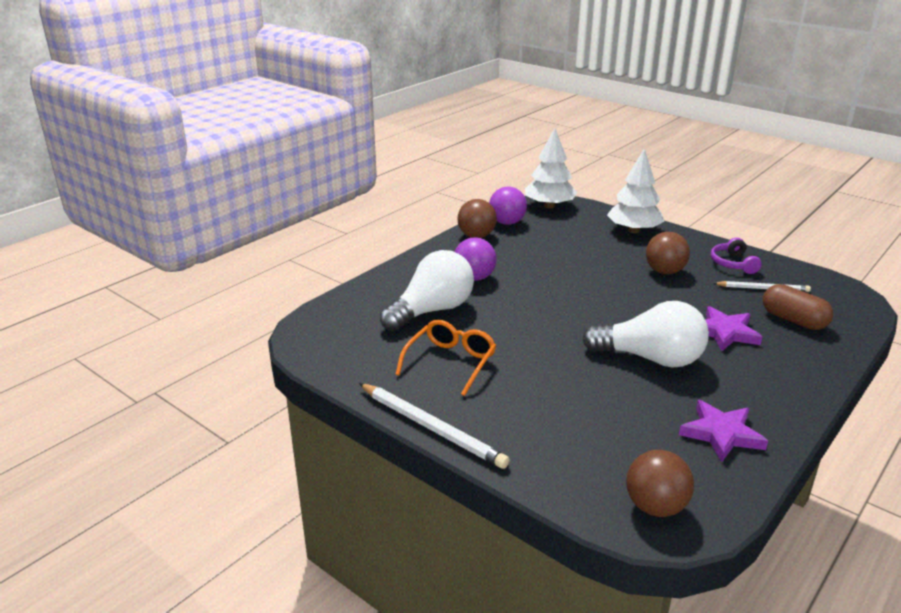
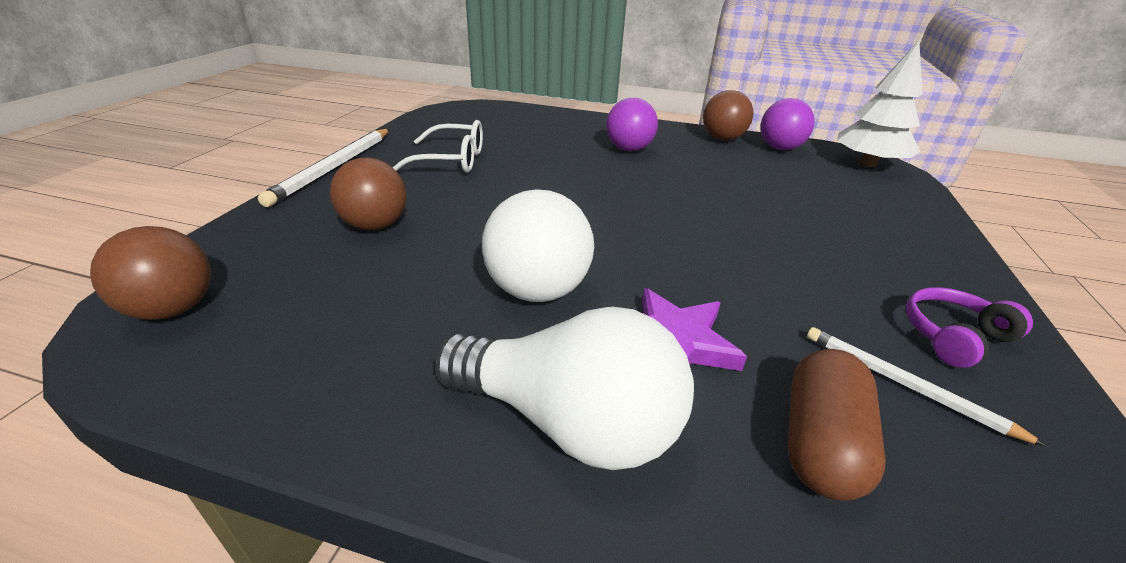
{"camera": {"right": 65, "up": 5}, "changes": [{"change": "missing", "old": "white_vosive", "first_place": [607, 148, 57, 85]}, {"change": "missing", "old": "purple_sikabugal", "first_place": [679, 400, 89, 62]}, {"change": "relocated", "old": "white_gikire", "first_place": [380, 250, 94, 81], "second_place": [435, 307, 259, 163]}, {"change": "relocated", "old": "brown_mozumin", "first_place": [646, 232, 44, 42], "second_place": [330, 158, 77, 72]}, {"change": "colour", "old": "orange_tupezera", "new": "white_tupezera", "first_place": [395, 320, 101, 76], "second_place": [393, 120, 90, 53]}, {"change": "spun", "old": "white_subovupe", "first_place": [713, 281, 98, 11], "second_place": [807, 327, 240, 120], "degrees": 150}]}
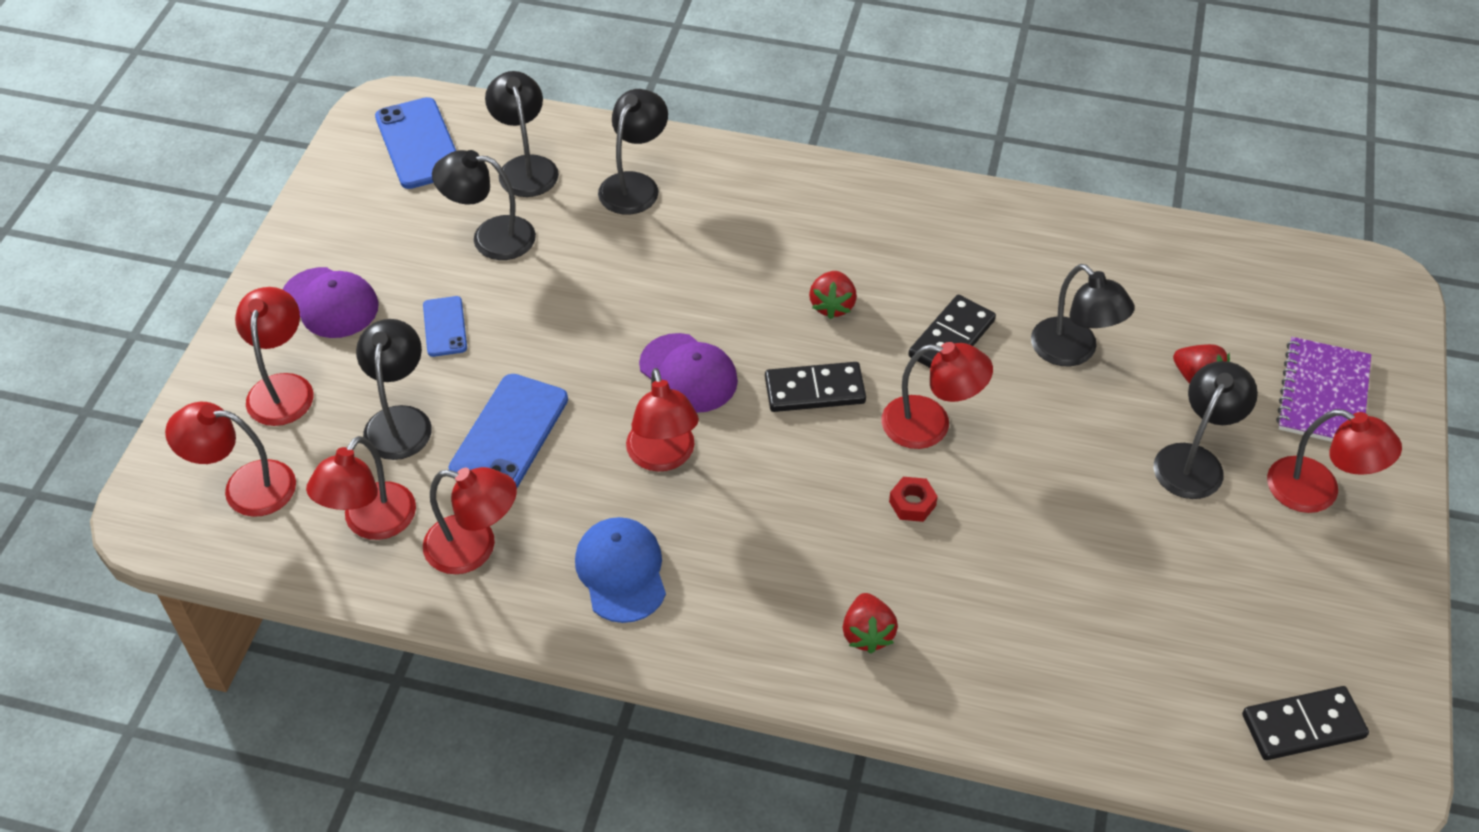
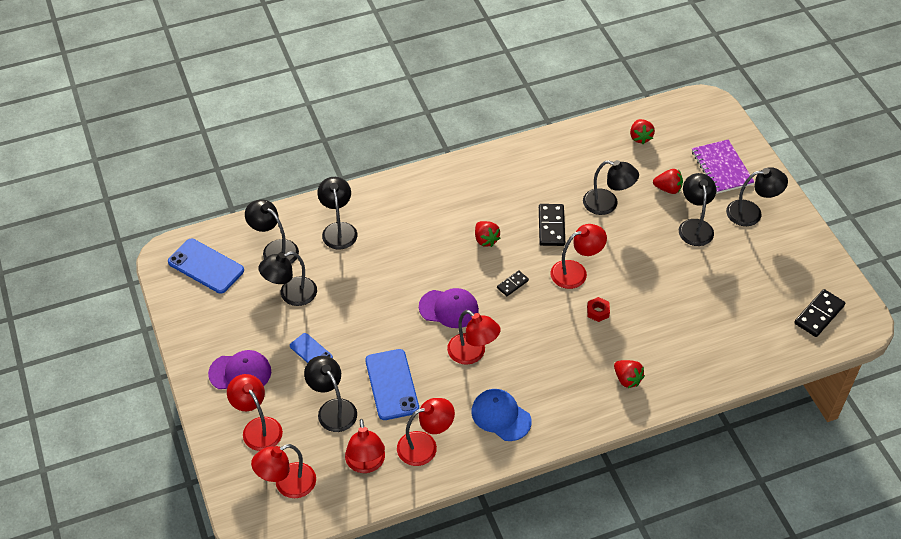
{"camera": {"right": -35, "up": 0}, "changes": [{"change": "appeared", "new": "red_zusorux", "second_place": [630, 119, 25, 25]}, {"change": "colour", "old": "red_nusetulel", "new": "black_nusetulel", "first_place": [1267, 409, 135, 104], "second_place": [726, 167, 62, 59]}, {"change": "size", "old": "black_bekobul", "first_place": [765, 362, 101, 50], "second_place": [497, 270, 32, 26], "factor": 0.58}]}
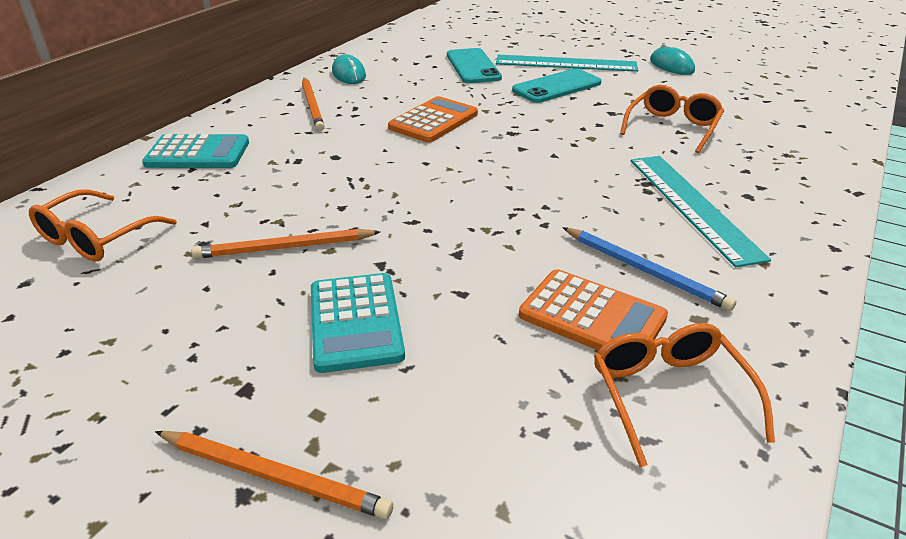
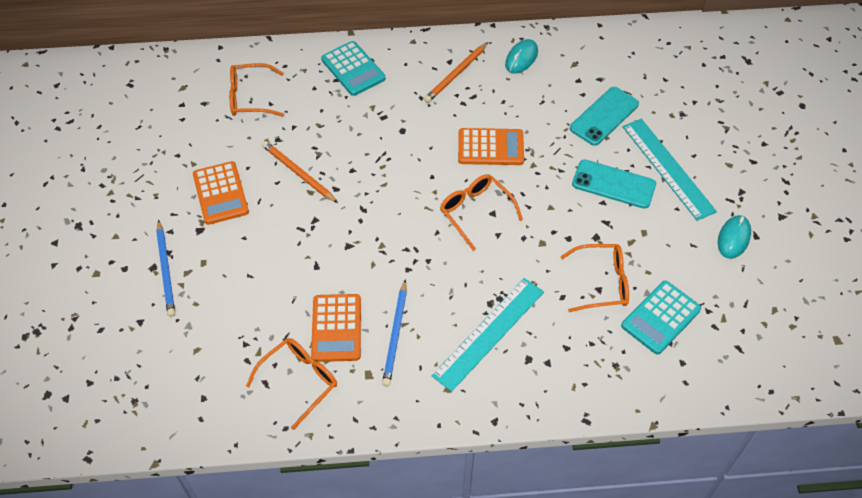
{"camera": {"right": 55, "up": 20}, "changes": [{"change": "appeared", "new": "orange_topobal", "second_place": [193, 161, 56, 64]}, {"change": "appeared", "new": "orange_tupezera", "second_place": [440, 174, 83, 77]}, {"change": "relocated", "old": "turquoise_topobal", "first_place": [311, 273, 94, 100], "second_place": [621, 281, 80, 74]}, {"change": "colour", "old": "orange_subovupe", "new": "blue_subovupe", "first_place": [155, 431, 238, 88], "second_place": [156, 220, 19, 97]}]}
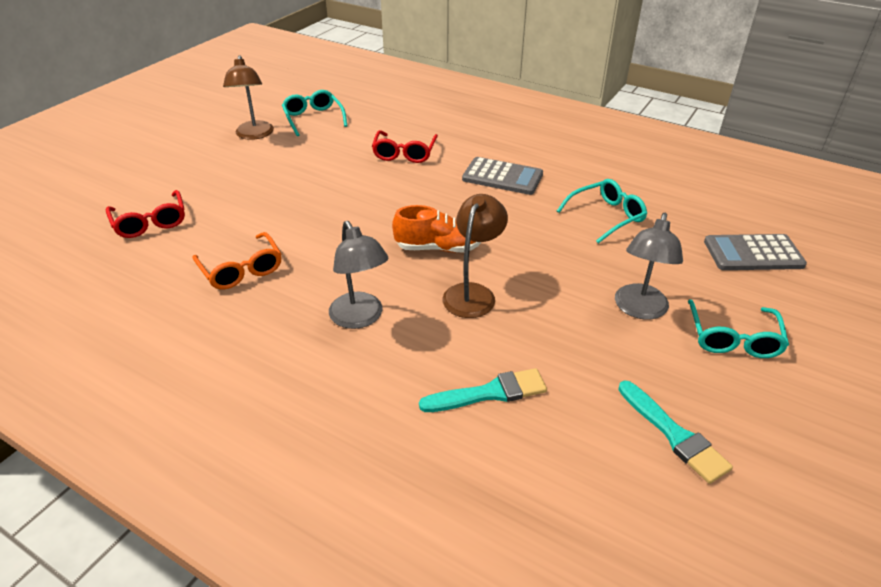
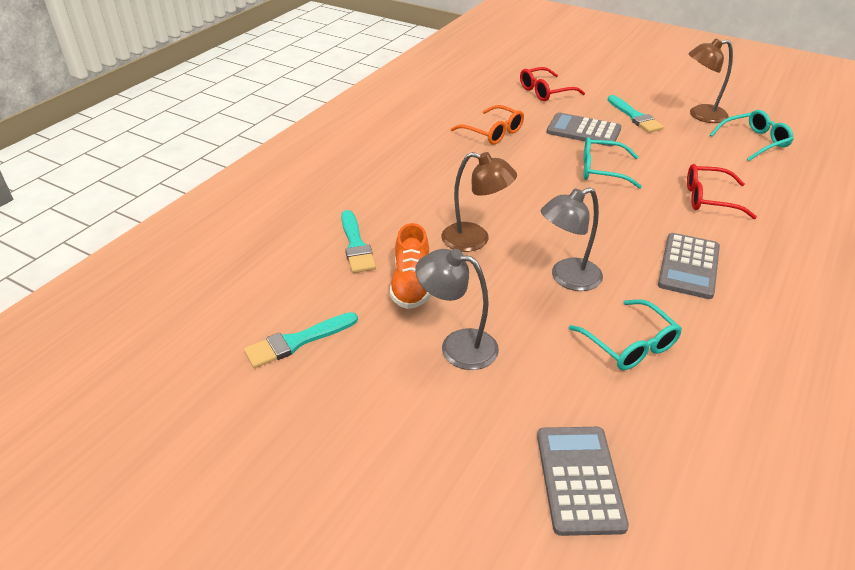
{"camera": {"right": 90, "up": 0}, "changes": [{"change": "appeared", "new": "grey_topobal", "second_place": [546, 113, 75, 33]}, {"change": "appeared", "new": "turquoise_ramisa", "second_place": [608, 95, 56, 38]}, {"change": "relocated", "old": "grey_nusetulel", "first_place": [329, 221, 60, 108], "second_place": [541, 187, 62, 104]}, {"change": "relocated", "old": "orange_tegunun", "first_place": [392, 205, 89, 48], "second_place": [390, 223, 41, 86]}, {"change": "relocated", "old": "turquoise_tupezera", "first_place": [688, 299, 101, 59], "second_place": [584, 137, 58, 52]}, {"change": "spun", "old": "orange_tupezera", "first_place": [192, 232, 89, 57], "second_place": [451, 105, 73, 40], "degrees": -105}]}
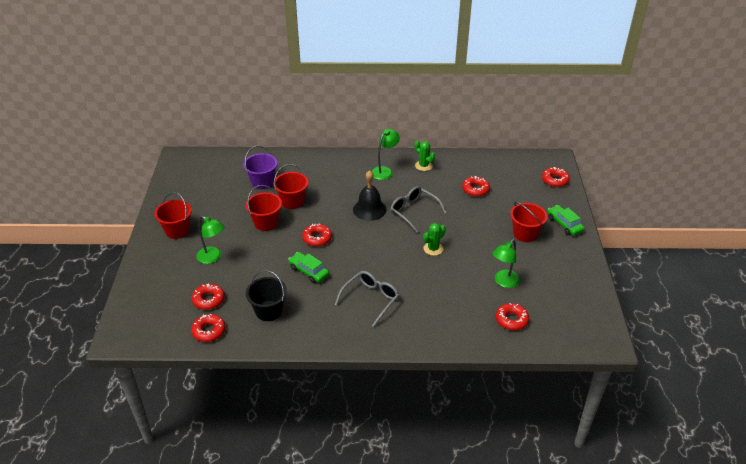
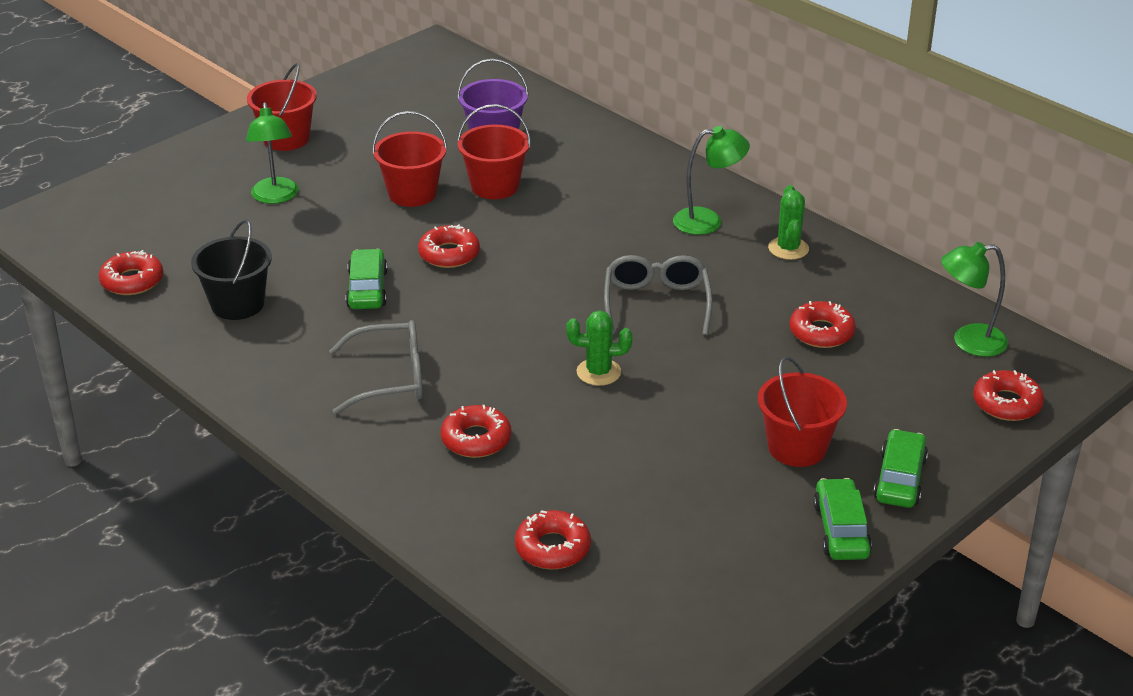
{"camera": {"right": 45, "up": -5}, "changes": [{"change": "missing", "old": "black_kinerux", "first_place": [353, 170, 34, 51]}, {"change": "appeared", "new": "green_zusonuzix", "second_place": [813, 478, 59, 82]}, {"change": "relocated", "old": "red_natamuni", "first_place": [192, 283, 33, 27], "second_place": [441, 405, 70, 53]}, {"change": "relocated", "old": "green_nusetulel", "first_place": [492, 239, 28, 49], "second_place": [941, 242, 67, 115]}]}
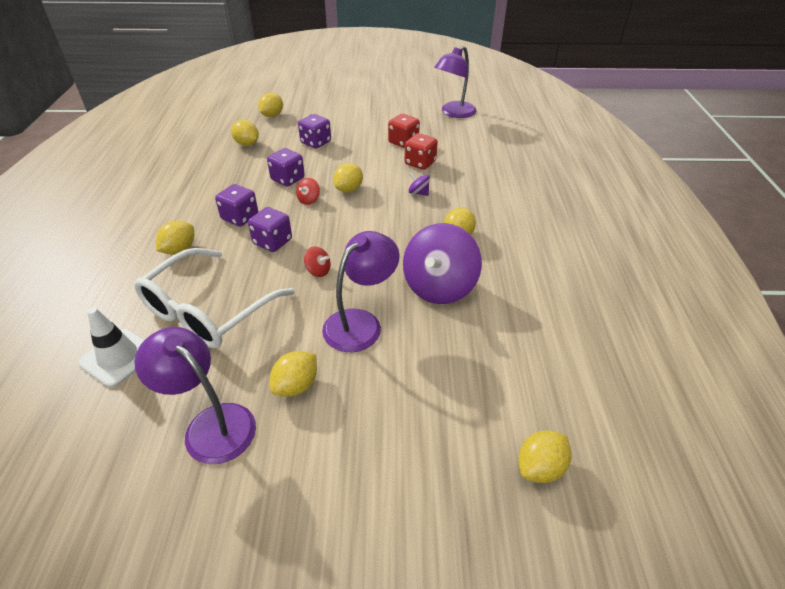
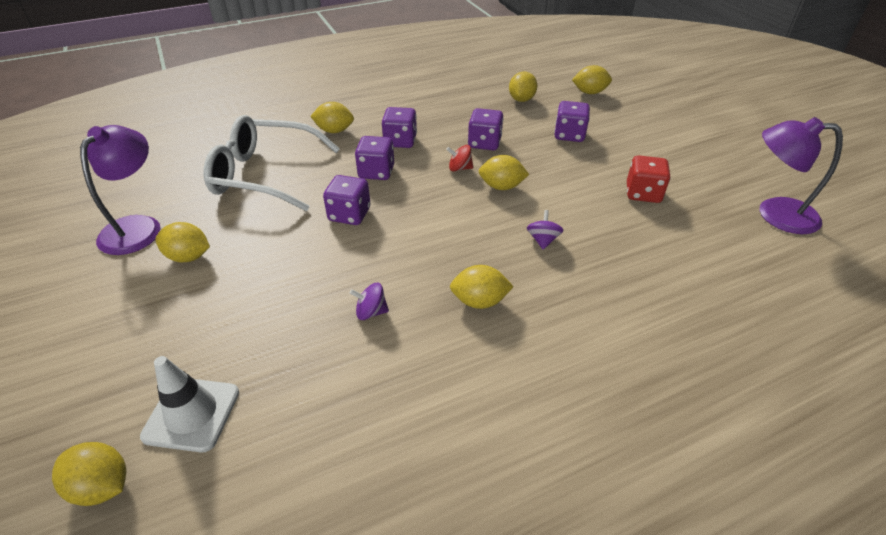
{"camera": {"right": 65, "up": 0}, "changes": [{"change": "missing", "old": "purple_nusetulel", "first_place": [322, 231, 78, 121]}, {"change": "missing", "old": "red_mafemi", "first_place": [405, 133, 33, 37]}, {"change": "relocated", "old": "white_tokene", "first_place": [78, 307, 66, 81], "second_place": [140, 356, 99, 96]}, {"change": "exchanged", "old": "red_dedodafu", "new": "purple_mafemi", "first_place": [304, 246, 27, 31], "second_place": [323, 175, 47, 50]}, {"change": "size", "old": "purple_dedodafu", "first_place": [403, 223, 79, 81], "second_place": [350, 283, 39, 37], "factor": 0.41}]}
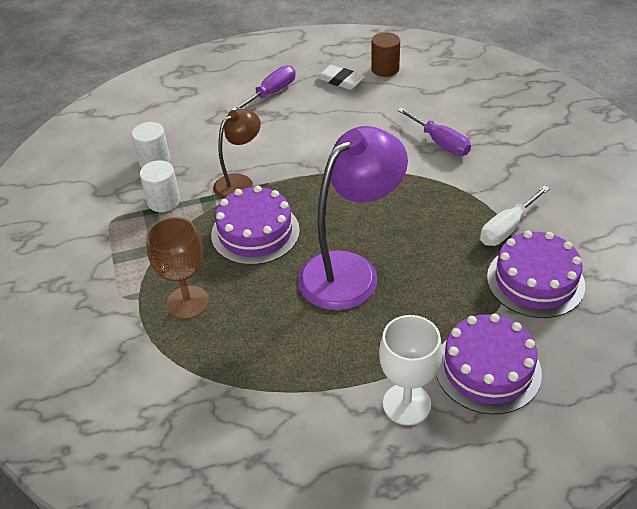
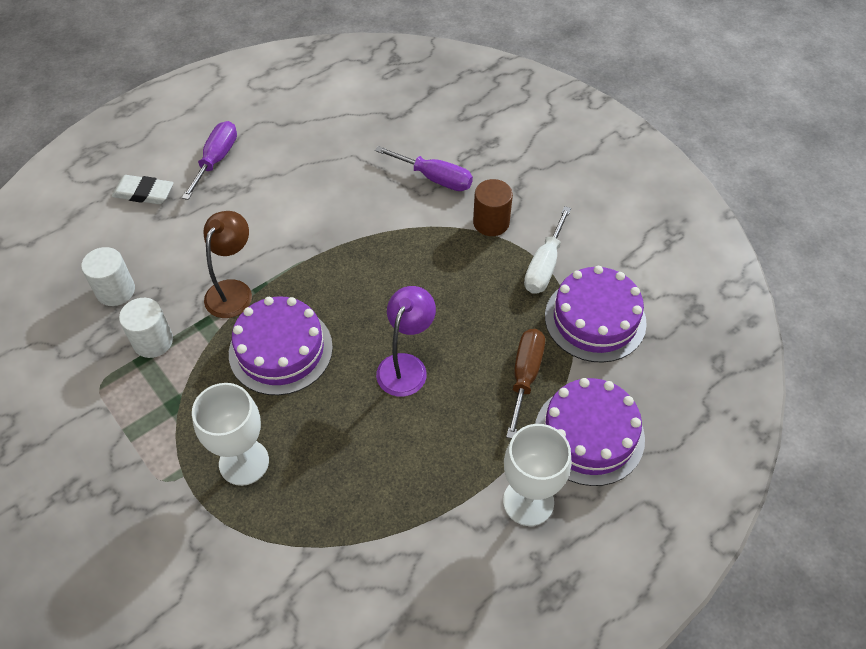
{"camera": {"right": -25, "up": 10}, "changes": [{"change": "appeared", "new": "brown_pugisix", "second_place": [506, 329, 39, 110]}, {"change": "relocated", "old": "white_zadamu", "first_place": [317, 65, 48, 25], "second_place": [112, 175, 62, 29]}, {"change": "relocated", "old": "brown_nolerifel", "first_place": [371, 32, 29, 45], "second_place": [473, 179, 40, 57]}, {"change": "colour", "old": "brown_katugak", "new": "white_katugak", "first_place": [146, 217, 63, 102], "second_place": [192, 383, 77, 103]}, {"change": "size", "old": "purple_nusetulel", "first_place": [298, 126, 110, 185], "second_place": [376, 286, 60, 111], "factor": 0.57}]}
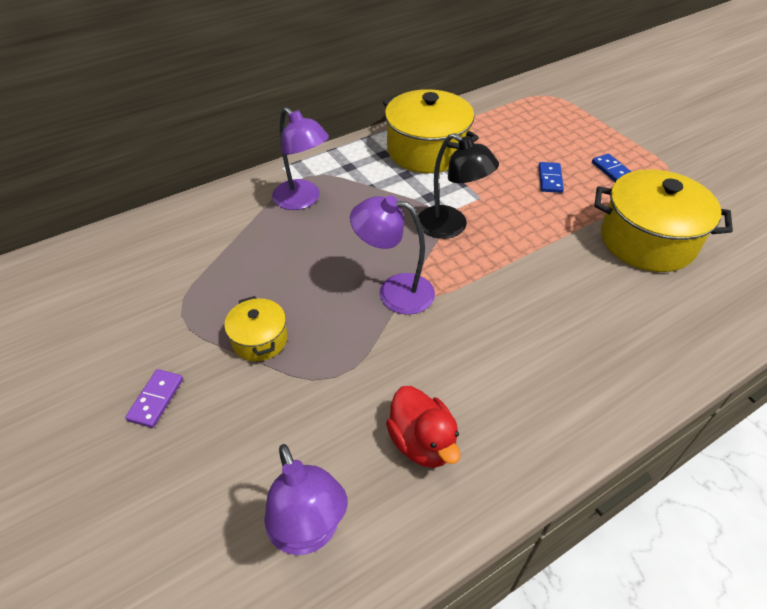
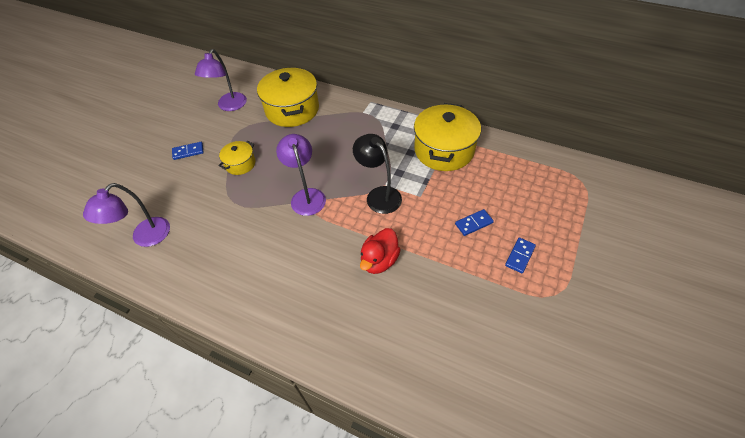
{"camera": {"right": 60, "up": 5}, "changes": [{"change": "relocated", "old": "purple_nusetulel", "first_place": [272, 107, 57, 103], "second_place": [195, 49, 52, 62]}, {"change": "relocated", "old": "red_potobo", "first_place": [386, 386, 75, 82], "second_place": [360, 228, 41, 46]}, {"change": "relocated", "old": "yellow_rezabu", "first_place": [594, 169, 139, 103], "second_place": [257, 67, 62, 60]}, {"change": "colour", "old": "purple_bekobul", "new": "blue_bekobul", "first_place": [125, 369, 58, 59], "second_place": [172, 142, 32, 18]}, {"change": "spun", "old": "black_nusetulel", "first_place": [418, 133, 81, 106], "second_place": [353, 134, 49, 80], "degrees": 135}]}
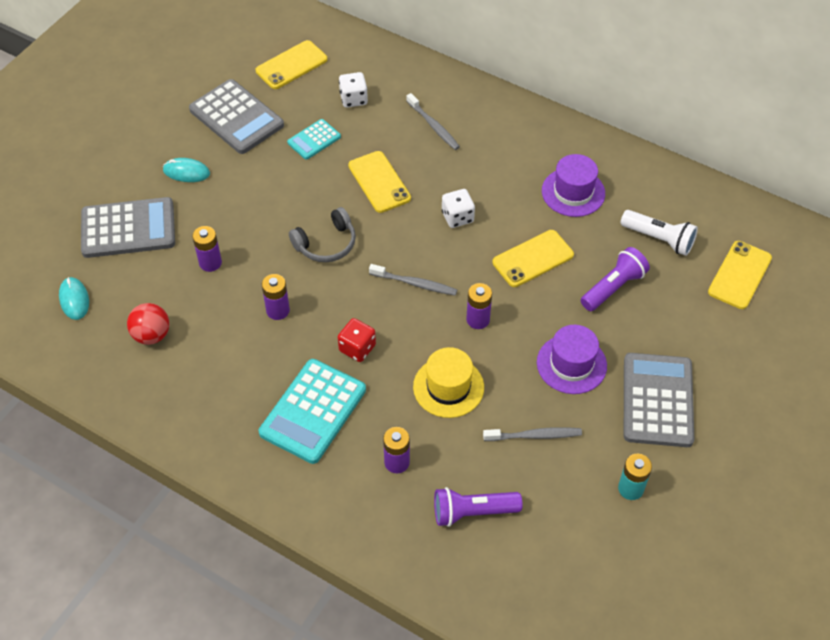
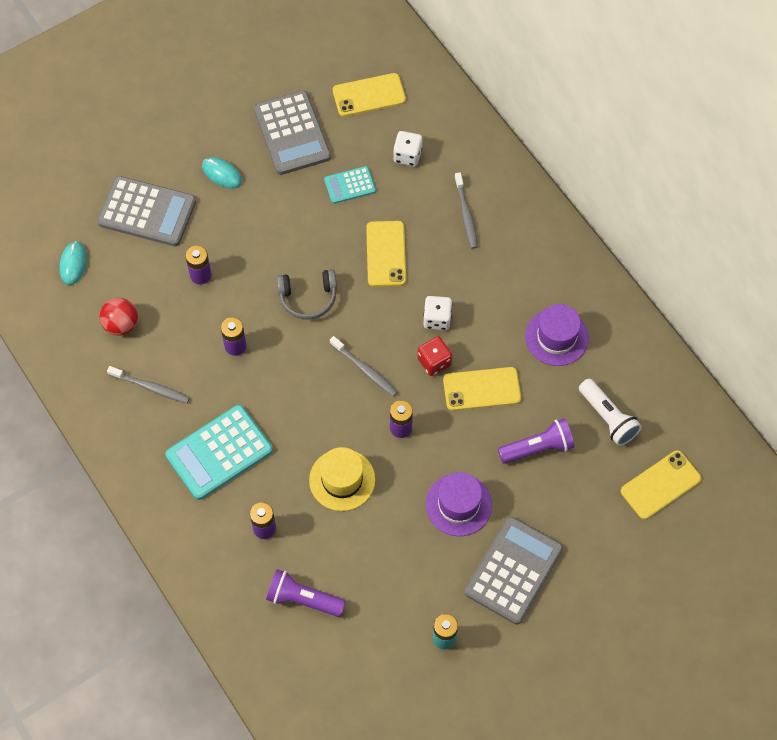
{"camera": {"right": 25, "up": 10}, "changes": [{"change": "relocated", "old": "red_mafemi", "first_place": [338, 318, 38, 44], "second_place": [418, 336, 34, 40]}, {"change": "relocated", "old": "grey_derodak", "first_place": [483, 427, 99, 14], "second_place": [107, 366, 83, 37]}]}
